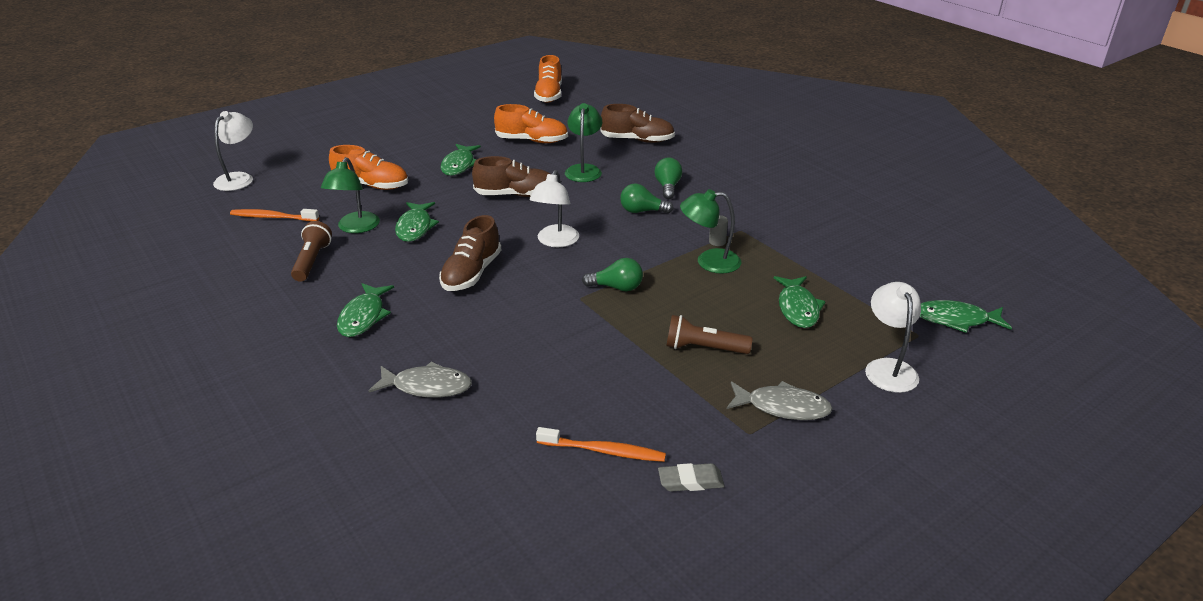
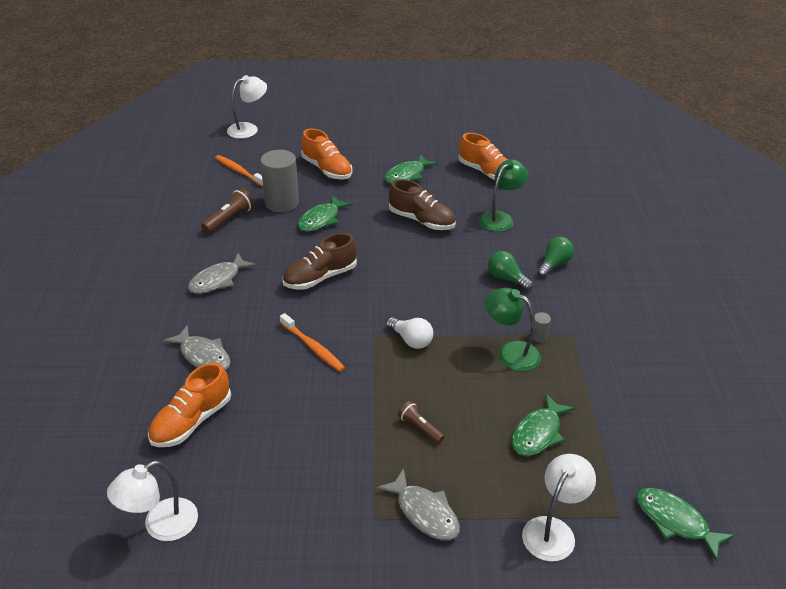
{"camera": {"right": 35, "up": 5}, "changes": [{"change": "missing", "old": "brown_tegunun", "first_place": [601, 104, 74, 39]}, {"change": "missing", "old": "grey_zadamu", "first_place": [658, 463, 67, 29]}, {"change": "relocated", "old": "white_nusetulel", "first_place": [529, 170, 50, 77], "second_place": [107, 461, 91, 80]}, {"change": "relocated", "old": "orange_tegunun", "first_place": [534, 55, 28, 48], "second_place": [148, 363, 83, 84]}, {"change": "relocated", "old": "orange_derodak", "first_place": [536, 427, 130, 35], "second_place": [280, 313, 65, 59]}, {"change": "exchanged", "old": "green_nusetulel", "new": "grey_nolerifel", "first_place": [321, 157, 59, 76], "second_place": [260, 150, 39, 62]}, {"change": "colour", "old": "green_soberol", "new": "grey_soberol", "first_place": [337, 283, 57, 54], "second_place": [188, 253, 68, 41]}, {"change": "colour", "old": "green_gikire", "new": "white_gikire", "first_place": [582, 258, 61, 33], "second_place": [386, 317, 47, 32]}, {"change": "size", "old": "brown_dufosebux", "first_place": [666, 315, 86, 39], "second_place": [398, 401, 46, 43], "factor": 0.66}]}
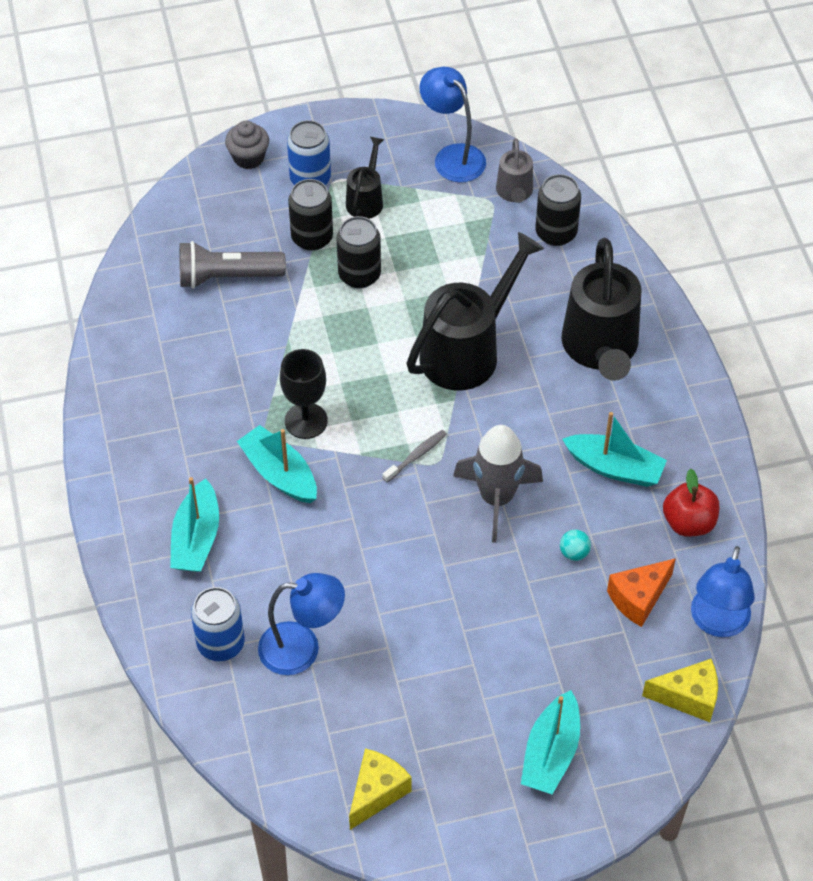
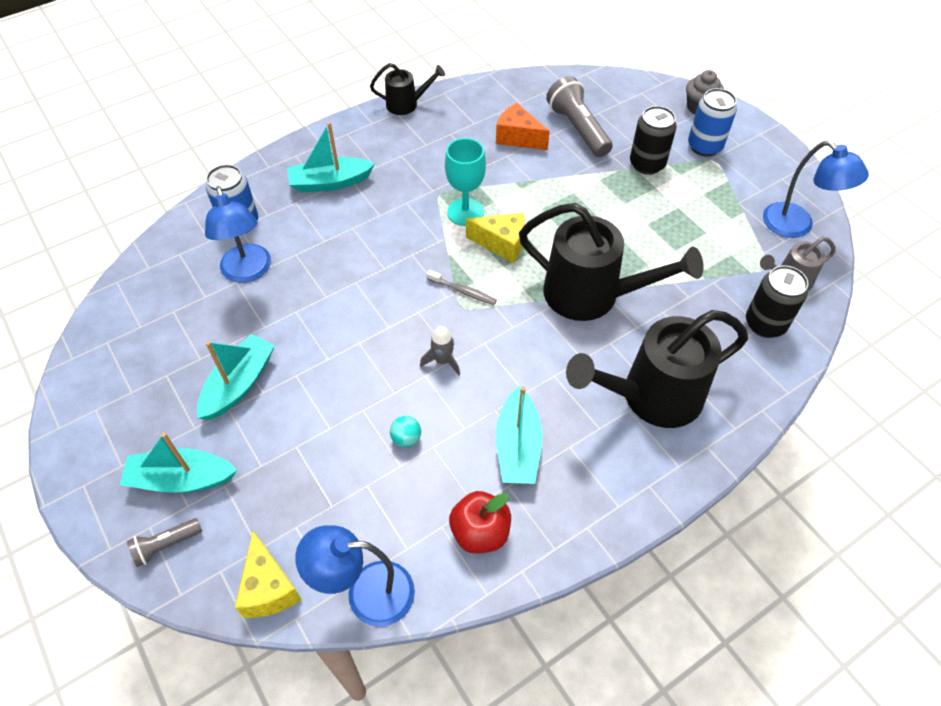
{"camera": {"right": 70, "up": 0}, "changes": [{"change": "missing", "old": "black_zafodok", "first_place": [336, 216, 45, 73]}, {"change": "appeared", "new": "grey_dufosebux", "second_place": [127, 518, 75, 49]}, {"change": "relocated", "old": "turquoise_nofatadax", "first_place": [237, 425, 80, 78], "second_place": [197, 334, 78, 86]}, {"change": "relocated", "old": "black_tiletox", "first_place": [346, 137, 38, 82], "second_place": [370, 63, 75, 52]}, {"change": "relocated", "old": "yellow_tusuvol", "first_place": [349, 749, 63, 81], "second_place": [466, 213, 59, 50]}, {"change": "relocated", "old": "orange_tusuvol", "first_place": [607, 558, 69, 69], "second_place": [496, 103, 54, 47]}, {"change": "colour", "old": "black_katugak", "new": "turquoise_katugak", "first_place": [280, 349, 48, 90], "second_place": [445, 138, 41, 88]}, {"change": "spun", "old": "blue_nusetulel", "first_place": [419, 67, 67, 115], "second_place": [763, 141, 106, 97], "degrees": 105}, {"change": "size", "old": "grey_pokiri", "first_place": [453, 425, 90, 118], "second_place": [420, 326, 40, 49], "factor": 0.48}]}
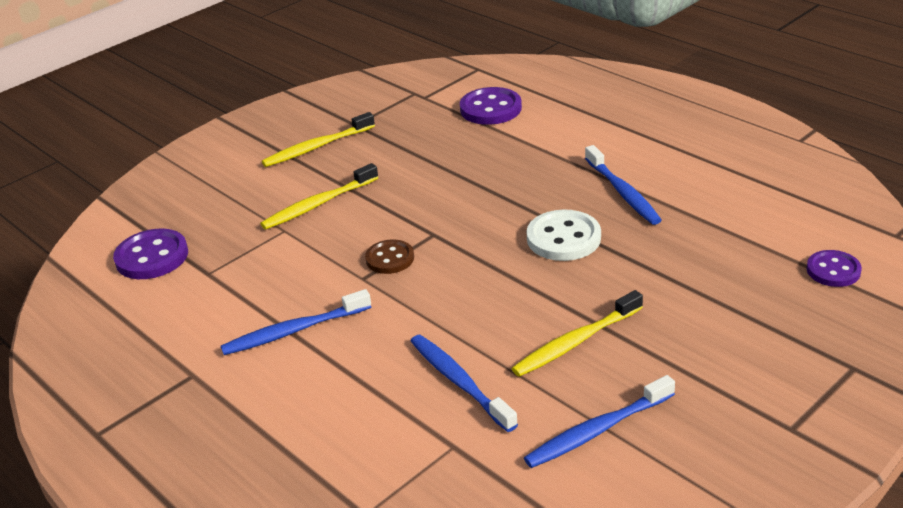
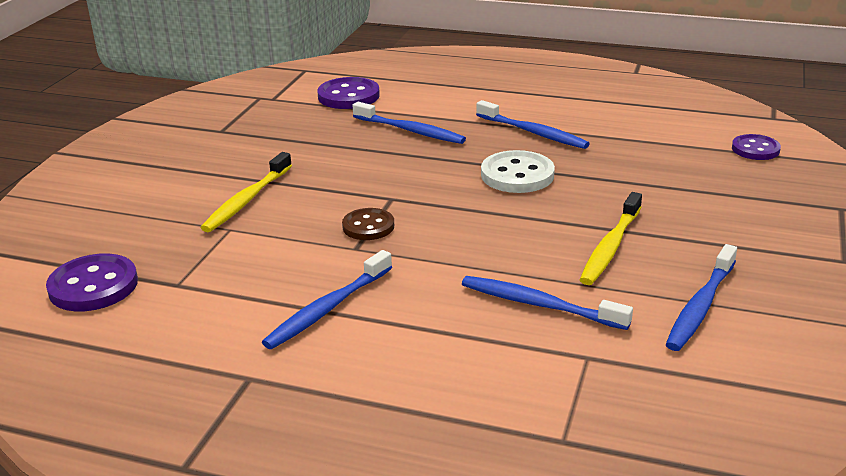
{"camera": {"right": -30, "up": -5}, "changes": [{"change": "missing", "old": "yellow_derodak", "first_place": [262, 112, 113, 55]}, {"change": "appeared", "new": "blue_derodak", "second_place": [352, 102, 114, 42]}]}
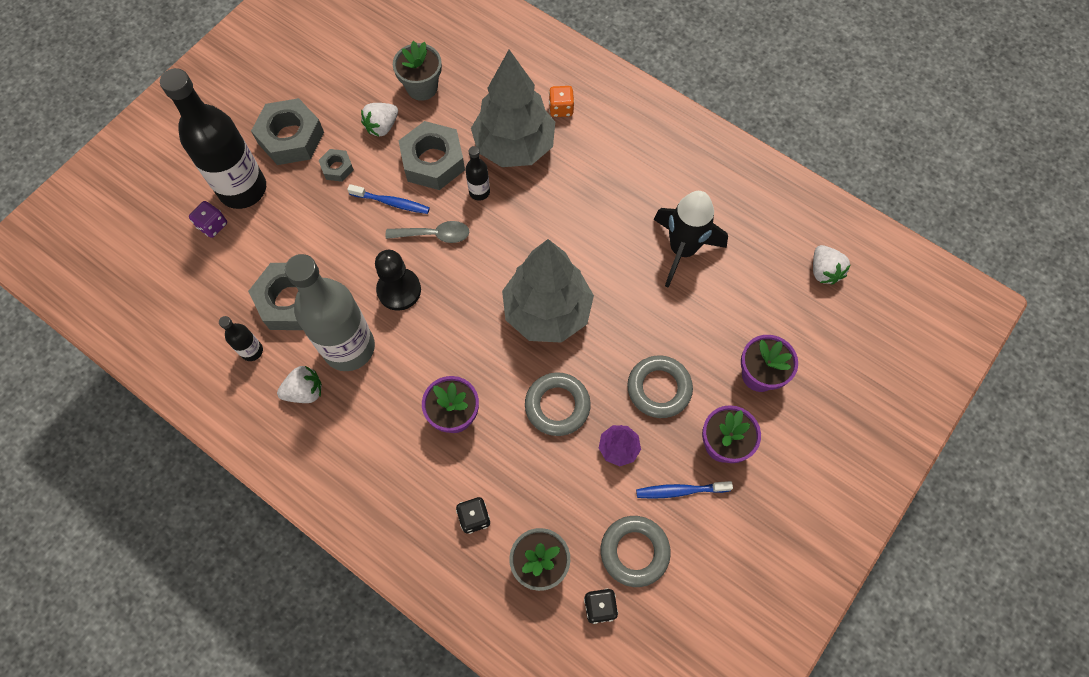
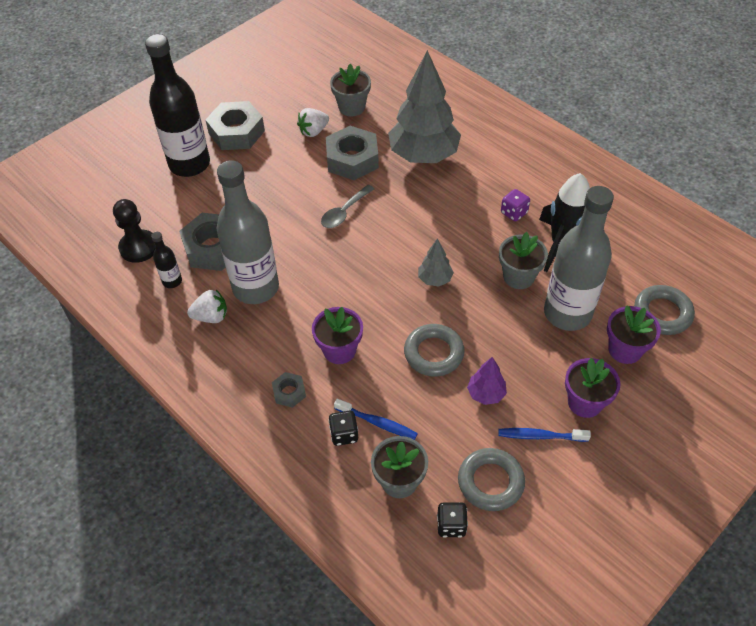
{"camera": {"right": 10, "up": -15}, "changes": [{"change": "missing", "old": "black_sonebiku", "first_place": [465, 146, 25, 55]}, {"change": "missing", "old": "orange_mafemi", "first_place": [549, 86, 25, 31]}, {"change": "missing", "old": "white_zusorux", "first_place": [813, 245, 37, 40]}, {"change": "appeared", "new": "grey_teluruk", "second_place": [499, 232, 49, 57]}, {"change": "appeared", "new": "grey_sonebiku", "second_place": [544, 186, 70, 145]}, {"change": "relocated", "old": "purple_mafemi", "first_place": [189, 201, 38, 37], "second_place": [501, 189, 29, 32]}, {"change": "relocated", "old": "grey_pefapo", "first_place": [318, 149, 36, 33], "second_place": [272, 372, 34, 36]}, {"change": "relocated", "old": "blue_derodak", "first_place": [347, 184, 83, 30], "second_place": [334, 399, 84, 41]}, {"change": "relocated", "old": "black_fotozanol", "first_place": [375, 250, 46, 61], "second_place": [113, 199, 43, 64]}, {"change": "relocated", "old": "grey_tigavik", "first_place": [627, 355, 66, 63], "second_place": [634, 285, 61, 50]}, {"change": "spun", "old": "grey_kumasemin", "first_place": [386, 221, 83, 22], "second_place": [321, 185, 53, 43], "degrees": 120}, {"change": "size", "old": "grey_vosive", "first_place": [502, 239, 92, 104], "second_place": [418, 239, 36, 48], "factor": 0.44}]}
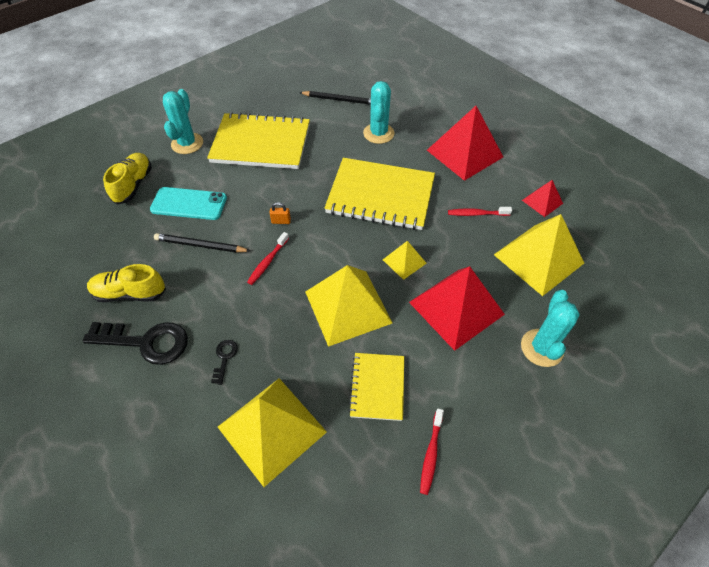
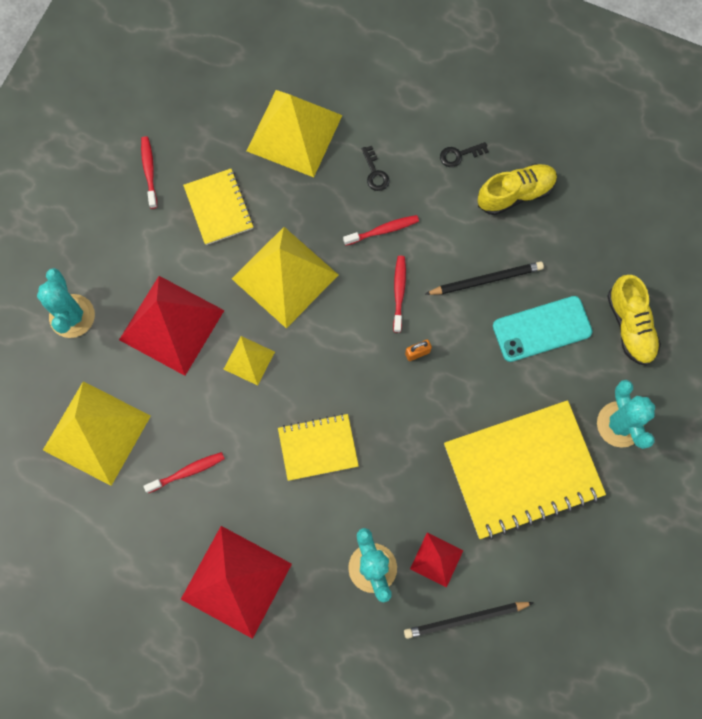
{"camera": {"right": 155, "up": 20}, "changes": [{"change": "appeared", "new": "red_derodak", "second_place": [343, 215, 76, 31]}, {"change": "relocated", "old": "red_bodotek", "first_place": [522, 180, 41, 37], "second_place": [410, 533, 54, 54]}, {"change": "size", "old": "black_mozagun", "first_place": [83, 322, 105, 43], "second_place": [440, 142, 49, 25], "factor": 0.46}, {"change": "size", "old": "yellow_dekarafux", "first_place": [324, 158, 111, 72], "second_place": [278, 413, 81, 68], "factor": 0.54}]}
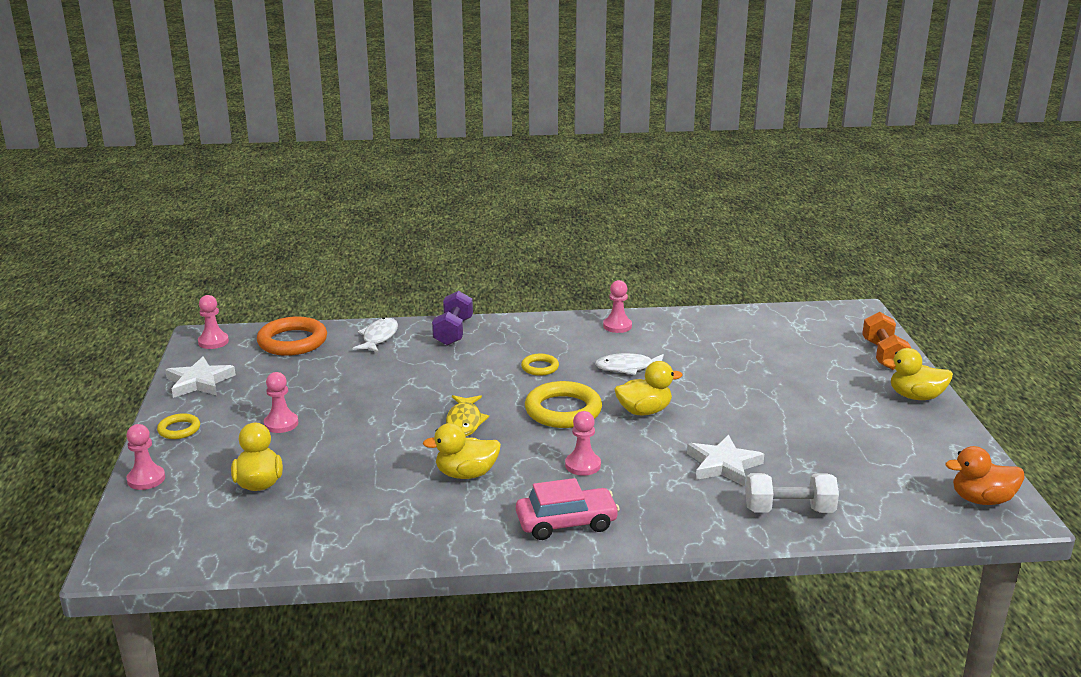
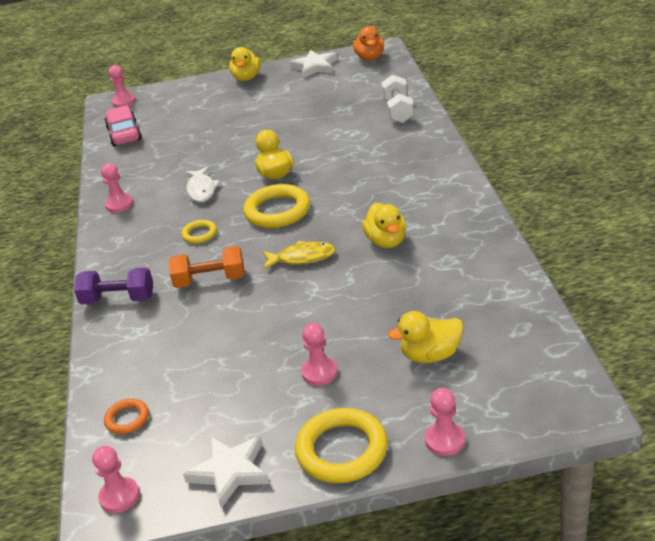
{"camera": {"right": -90, "up": 10}, "changes": [{"change": "missing", "old": "white_soberol", "first_place": [353, 318, 45, 35]}, {"change": "relocated", "old": "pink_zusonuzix", "first_place": [516, 478, 104, 62], "second_place": [104, 105, 38, 42]}, {"change": "relocated", "old": "pink_fotozanol", "first_place": [565, 411, 36, 65], "second_place": [109, 65, 26, 43]}, {"change": "relocated", "old": "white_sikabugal", "first_place": [687, 435, 77, 52], "second_place": [289, 50, 48, 28]}, {"change": "relocated", "old": "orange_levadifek", "first_place": [862, 312, 49, 58], "second_place": [169, 246, 76, 42]}, {"change": "size", "old": "yellow_tigavik", "first_place": [157, 413, 43, 26], "second_place": [295, 408, 93, 75], "factor": 1.91}, {"change": "size", "old": "orange_tigavik", "first_place": [257, 316, 70, 40], "second_place": [104, 399, 45, 35], "factor": 0.52}]}
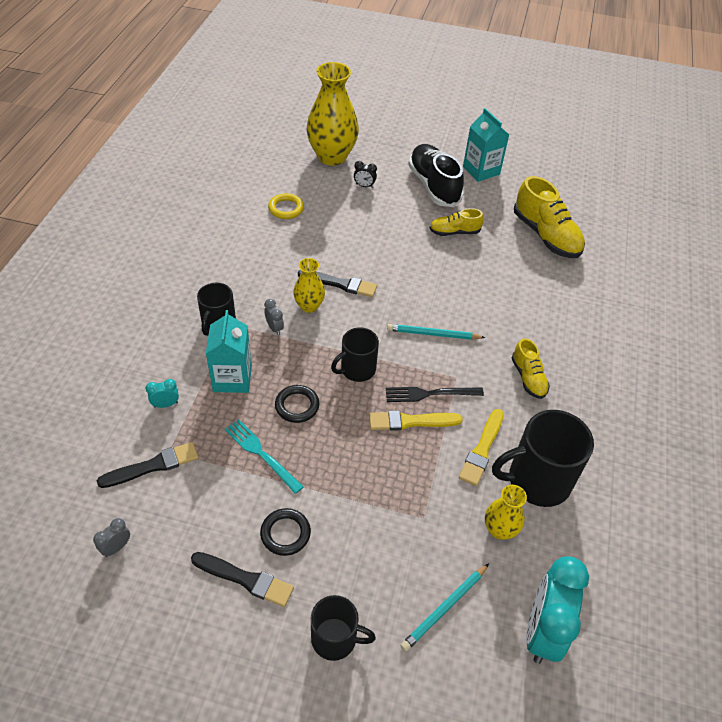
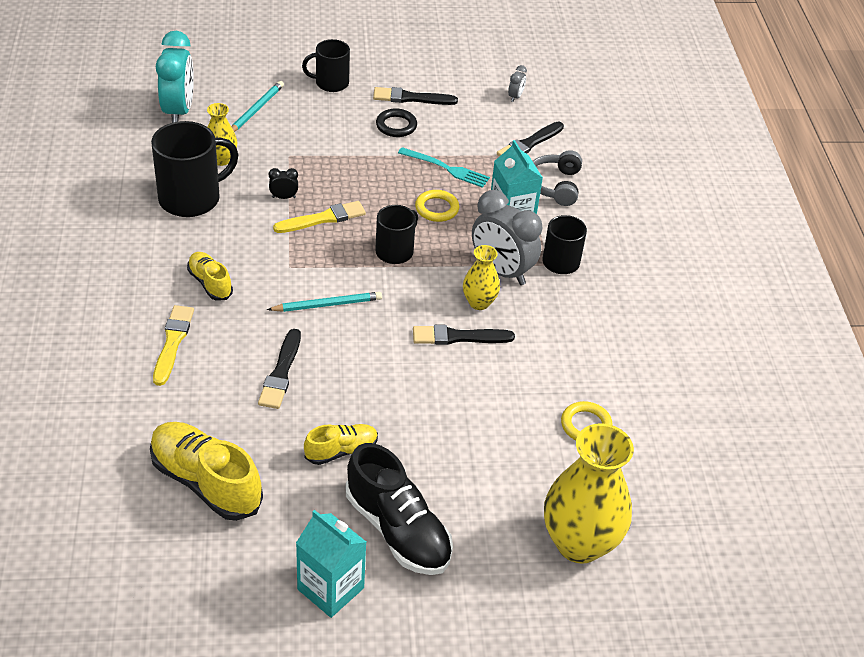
{"camera": {"right": 160, "up": -5}, "changes": [{"change": "missing", "old": "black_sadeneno", "first_place": [386, 387, 98, 15]}, {"change": "appeared", "new": "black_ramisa", "second_place": [258, 329, 43, 80]}, {"change": "relocated", "old": "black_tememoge", "first_place": [354, 161, 23, 27], "second_place": [269, 168, 29, 31]}, {"change": "relocated", "old": "yellow_ramisa", "first_place": [459, 409, 45, 77], "second_place": [153, 305, 41, 81]}, {"change": "exchanged", "old": "turquoise_tememoge", "new": "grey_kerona", "first_place": [146, 379, 33, 29], "second_place": [533, 150, 49, 56]}, {"change": "colour", "old": "black_tigavik", "new": "yellow_tigavik", "first_place": [275, 385, 44, 38], "second_place": [415, 190, 44, 32]}, {"change": "size", "old": "grey_tememoge", "first_place": [264, 299, 20, 36], "second_place": [472, 190, 71, 95], "factor": 2.37}]}
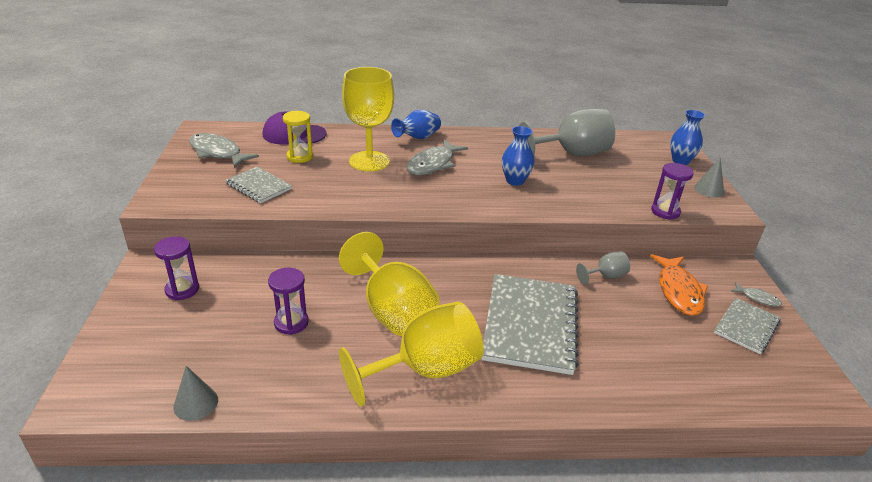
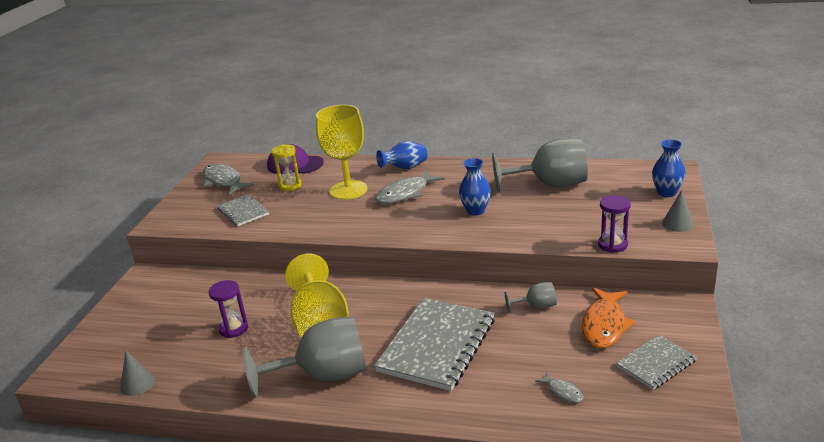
{"camera": {"right": 20, "up": -5}, "changes": [{"change": "missing", "old": "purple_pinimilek", "first_place": [154, 236, 45, 64]}, {"change": "relocated", "old": "grey_soberol", "first_place": [731, 282, 51, 25], "second_place": [535, 372, 49, 31]}, {"change": "colour", "old": "yellow_katugak", "new": "grey_katugak", "first_place": [339, 302, 145, 105], "second_place": [242, 316, 125, 82]}]}
